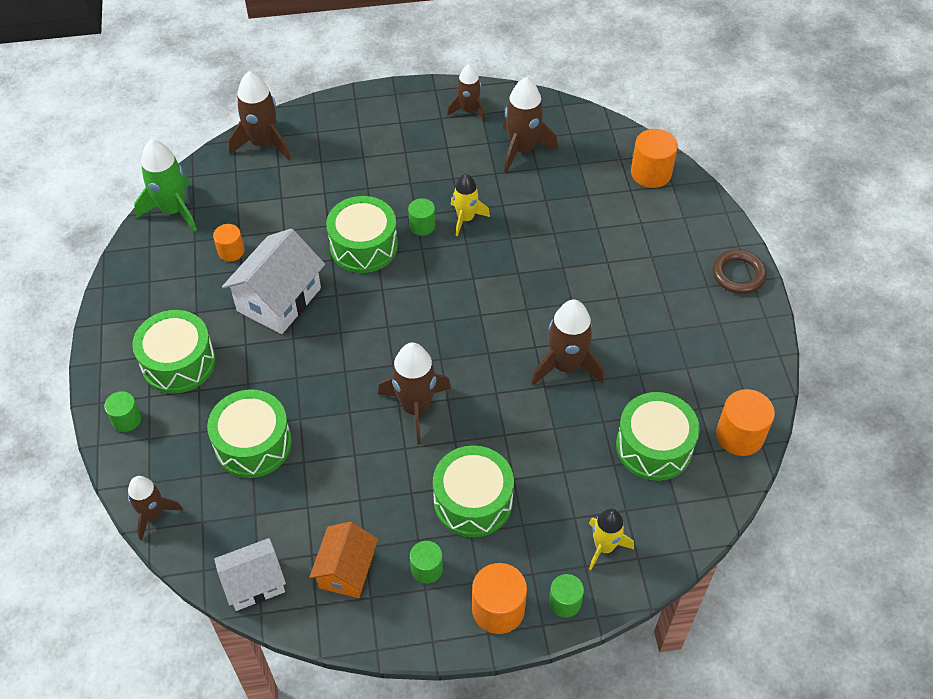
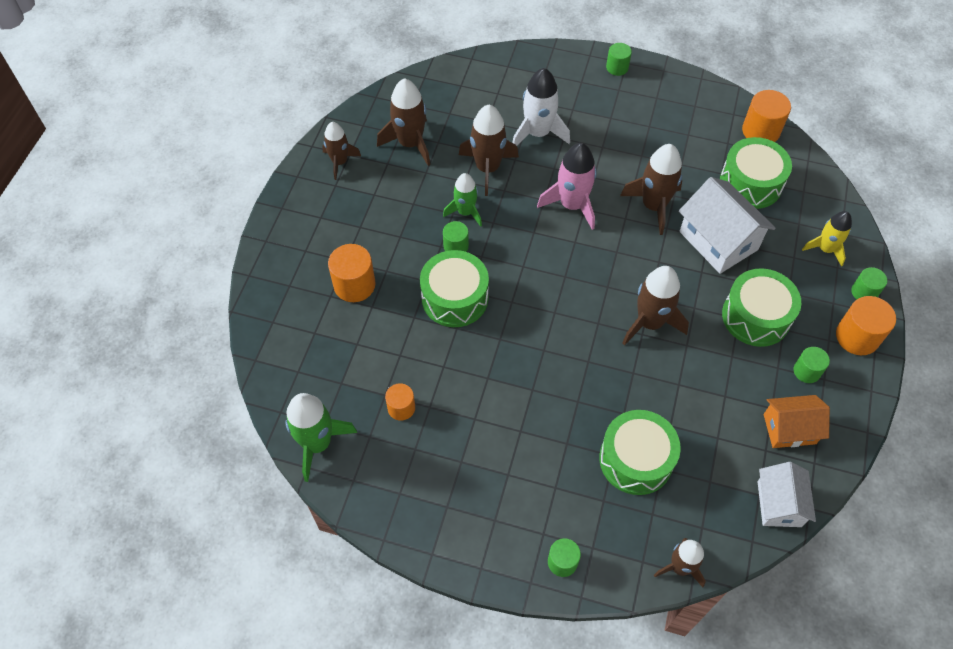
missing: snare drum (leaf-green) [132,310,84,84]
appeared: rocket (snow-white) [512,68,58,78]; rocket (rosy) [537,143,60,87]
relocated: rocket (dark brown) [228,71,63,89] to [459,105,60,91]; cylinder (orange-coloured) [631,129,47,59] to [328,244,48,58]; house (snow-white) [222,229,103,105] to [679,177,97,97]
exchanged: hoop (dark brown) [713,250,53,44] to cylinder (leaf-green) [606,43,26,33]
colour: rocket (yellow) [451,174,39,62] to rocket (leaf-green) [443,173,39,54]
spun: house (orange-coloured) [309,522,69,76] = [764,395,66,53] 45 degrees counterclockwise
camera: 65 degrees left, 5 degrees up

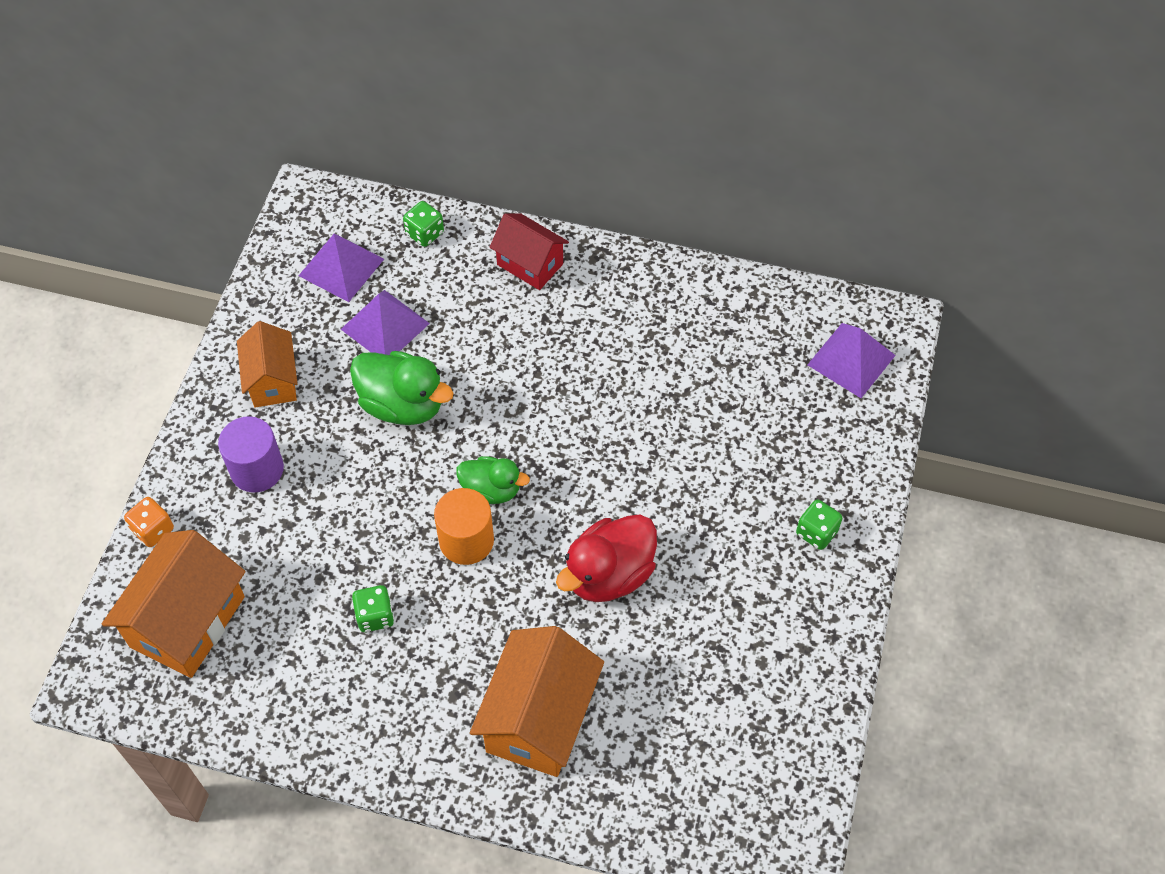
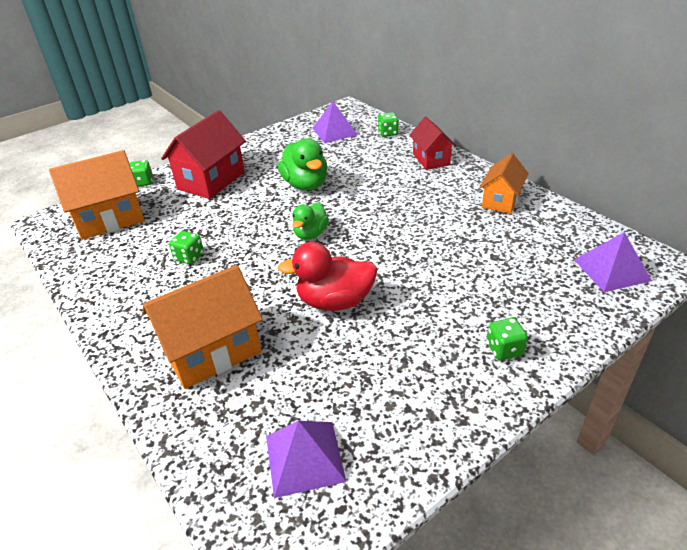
missing: cylinder (orange-coloured) [434,488,60,77]
relocated: pyramid (purple) [341,290,89,65] to [266,421,80,77]; house (orange-coloured) [237,321,61,86] to [479,153,50,61]
exchanged: cylinder (purple) [218,416,66,77] to house (red) [161,110,85,89]
colour: die (orange-coloured) [124,497,50,50] to die (leaf-green) [129,160,24,27]
spun: rubber duck (leaf-green) [456,456,74,48] = [292,202,37,38] 60 degrees clockwise
camera: 40 degrees right, 20 degrees down

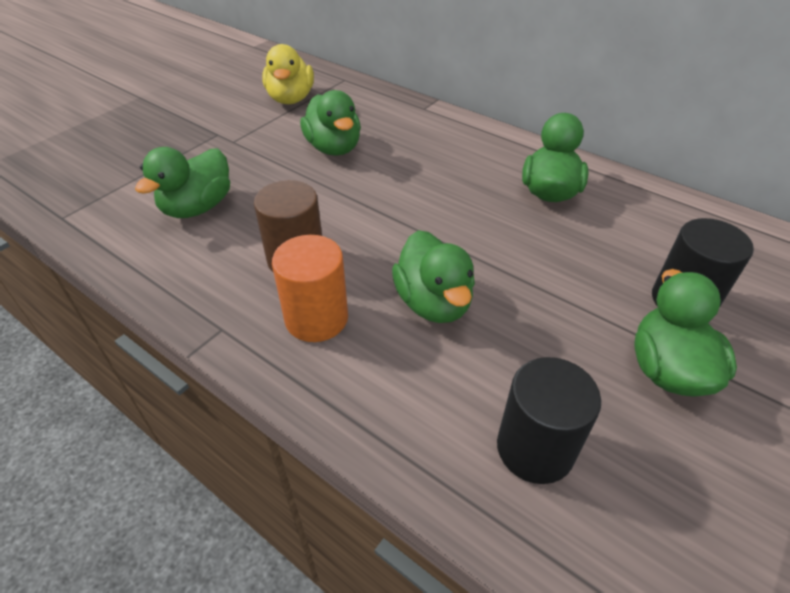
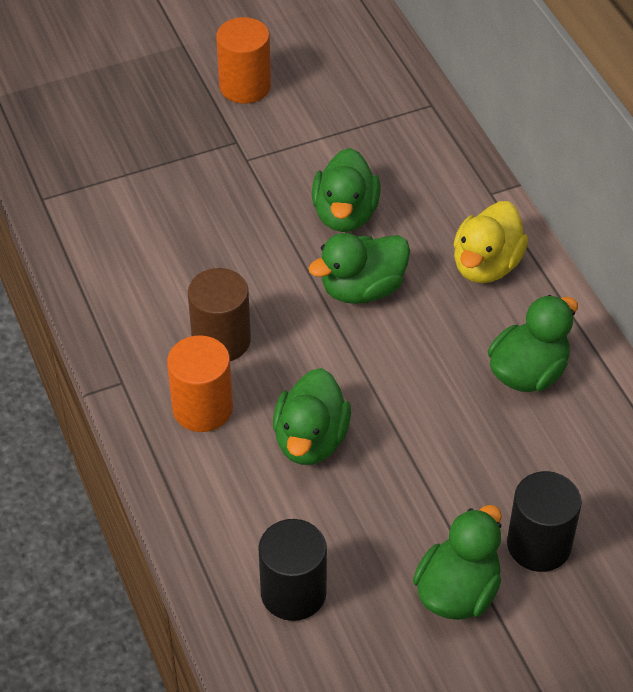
appeared: cylinder (orange-coloured) [216,17,55,87]
relocated: rubber duck (yellow) [262,44,52,60] to [453,201,75,82]; rubber duck (leaf-green) [135,147,95,71] to [309,233,101,71]
camera: 30 degrees right, 5 degrees up

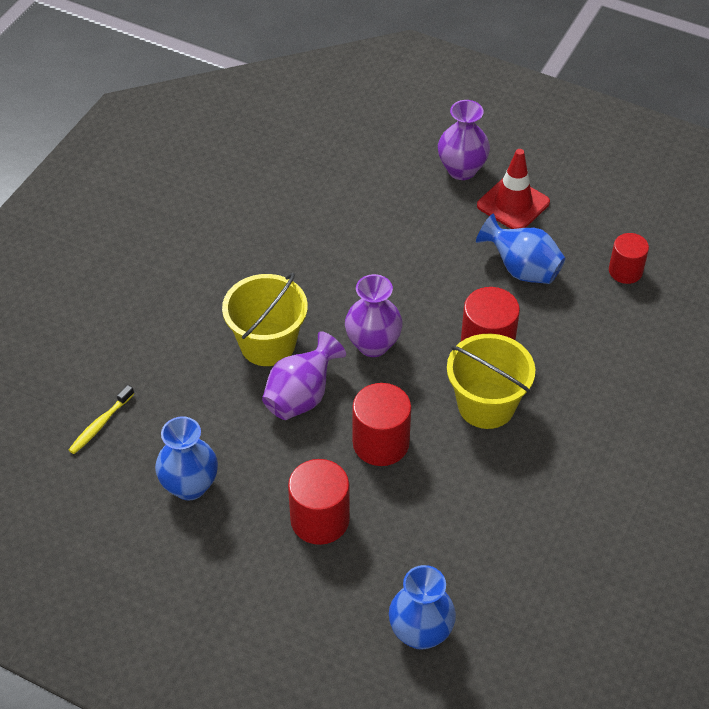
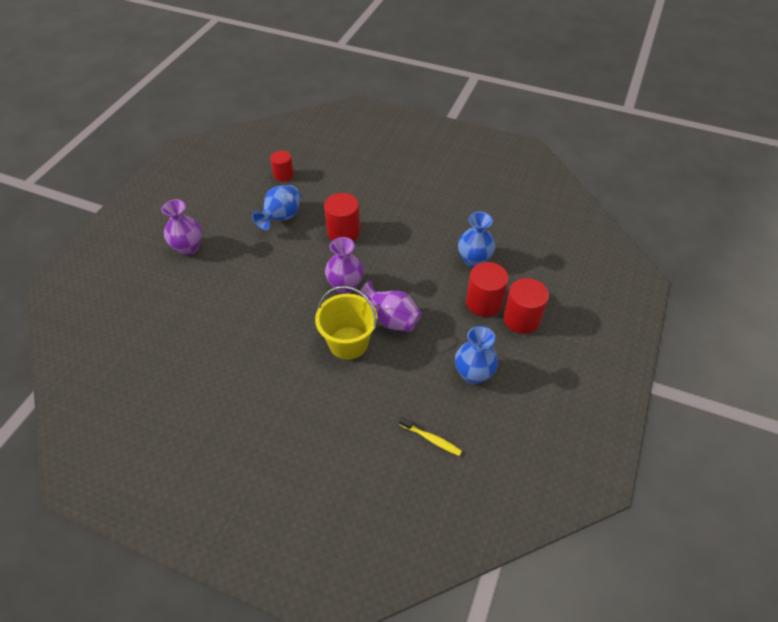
missing: safety cone (red) [477,149,73,80]; pail (yellow) [447,334,88,95]
relocated: cylinder (red) [352,383,59,83] to [503,278,46,56]; flower vase (cobalt) [389,565,67,85] to [458,212,37,56]
camera: 95 degrees left, 0 degrees up

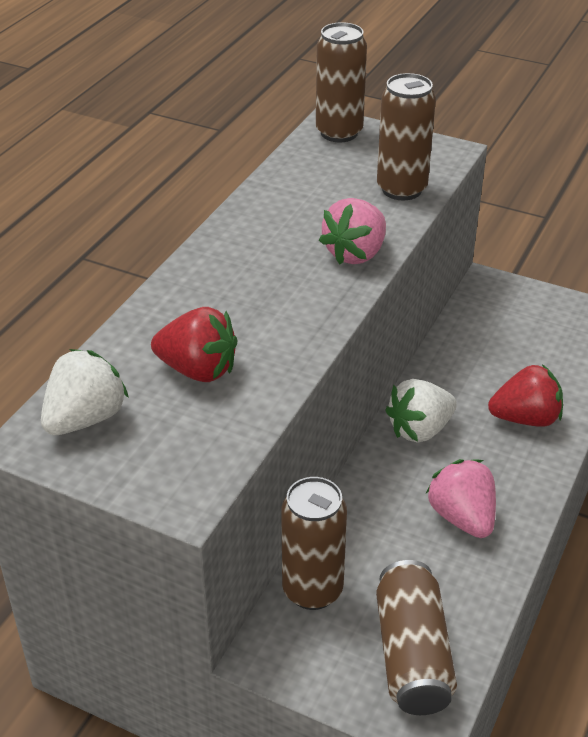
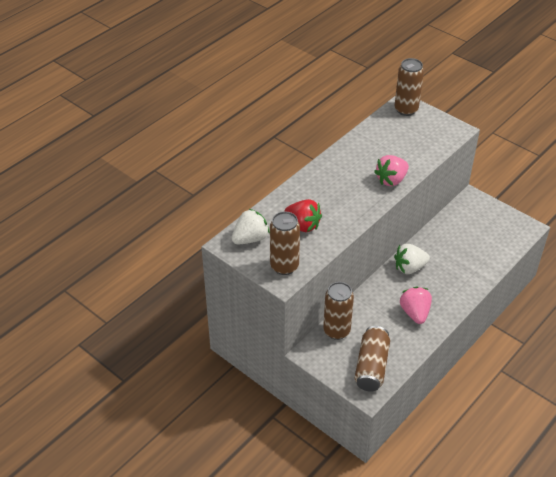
missing: toy strawberry (red) [488,364,75,63]
relocated: tin (dark brown) [377,73,59,127] to [270,211,30,64]
camera: 15 degrees right, 5 degrees up

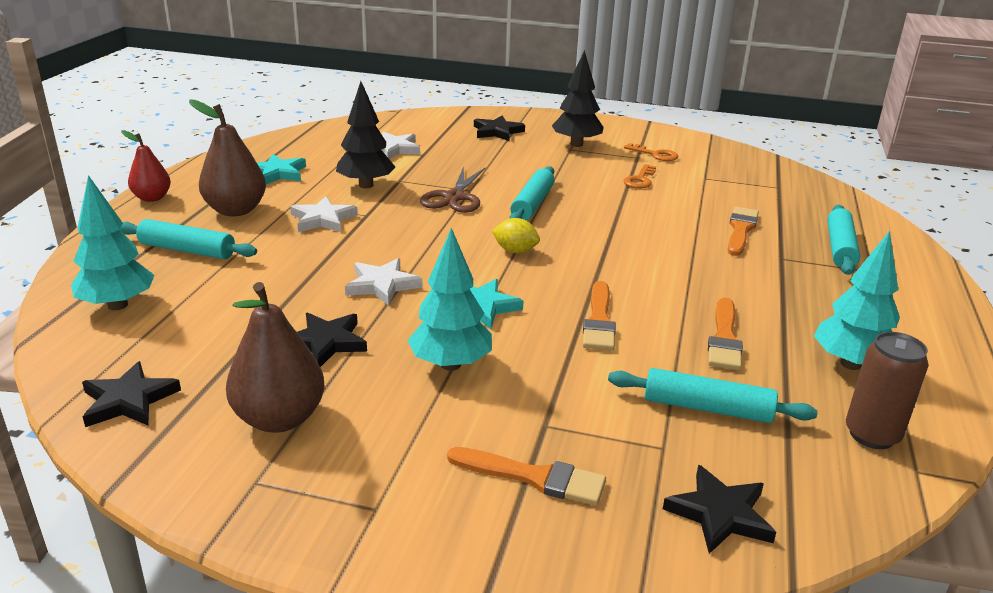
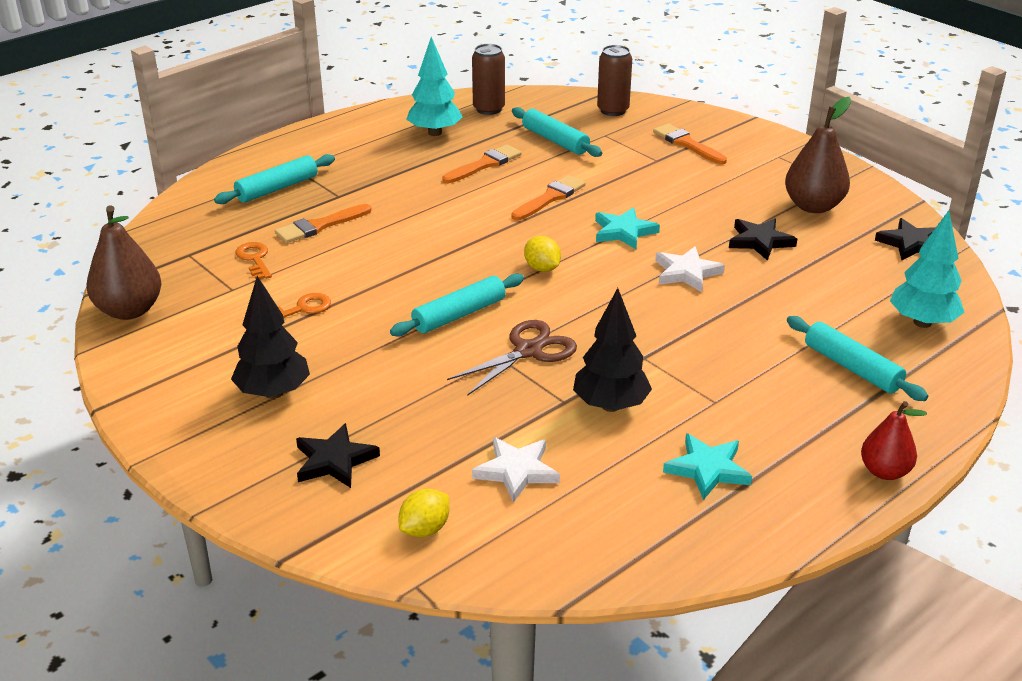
missing: five-pointed star (snow-white) [290,196,68,36]; tree (aqua) [408,228,84,143]
appeared: lemon (yellow) [399,489,50,48]
relocated: toy pear (dark brown) [189,99,77,117] to [87,205,74,115]; key (orange-coloured) [624,143,54,18] to [235,242,37,37]
exchanged: five-pointed star (jet-black) [663,465,113,89] to tin (dark brown) [597,45,35,71]
camera: 145 degrees left, 5 degrees up

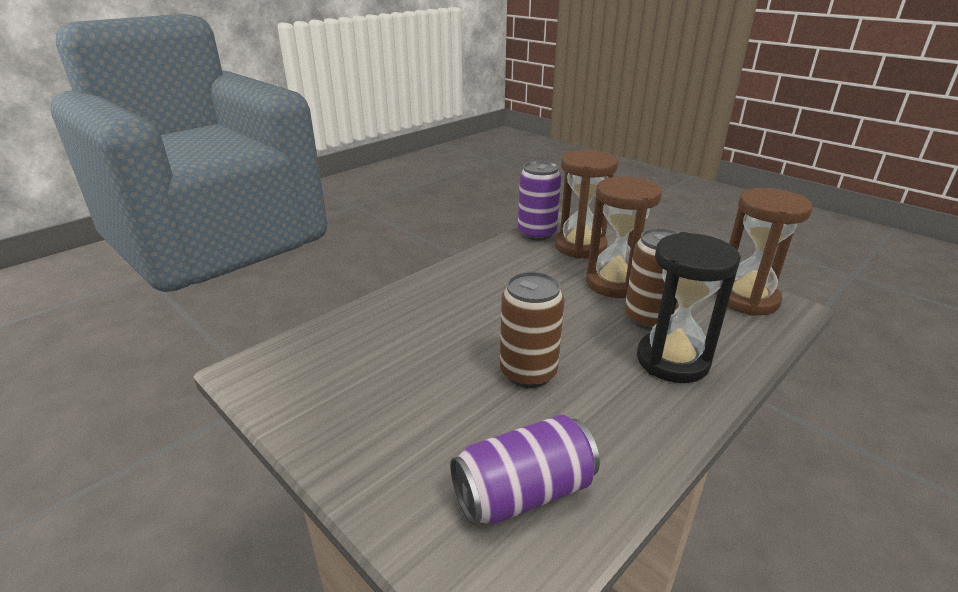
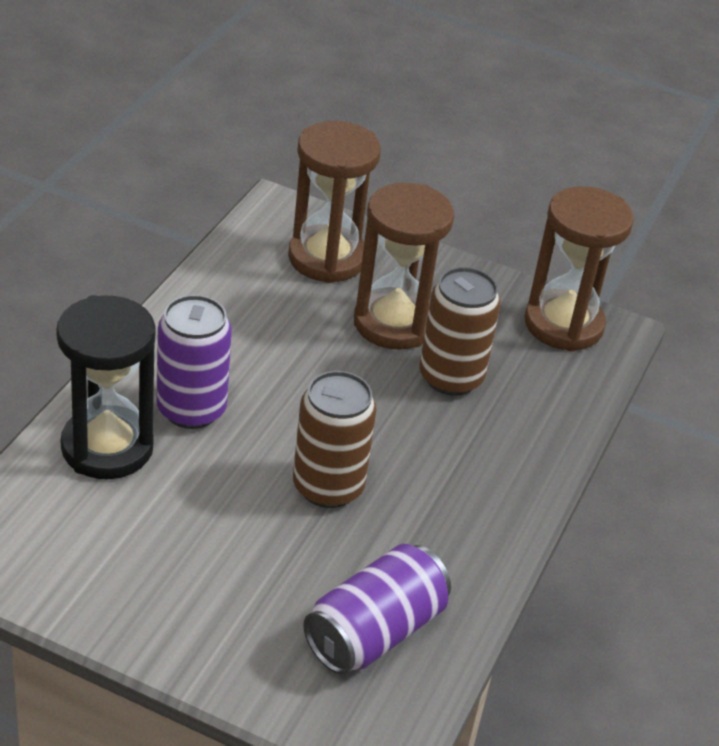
relocated: tin (purple) [518,161,43,79] to [156,295,76,134]; sandglass (jet-black) [637,232,104,151] to [56,295,100,184]
camera: 25 degrees left, 10 degrees up

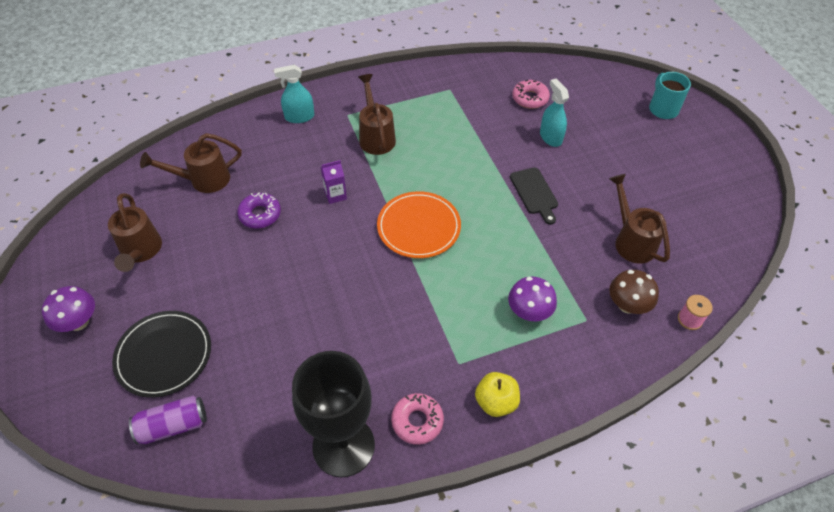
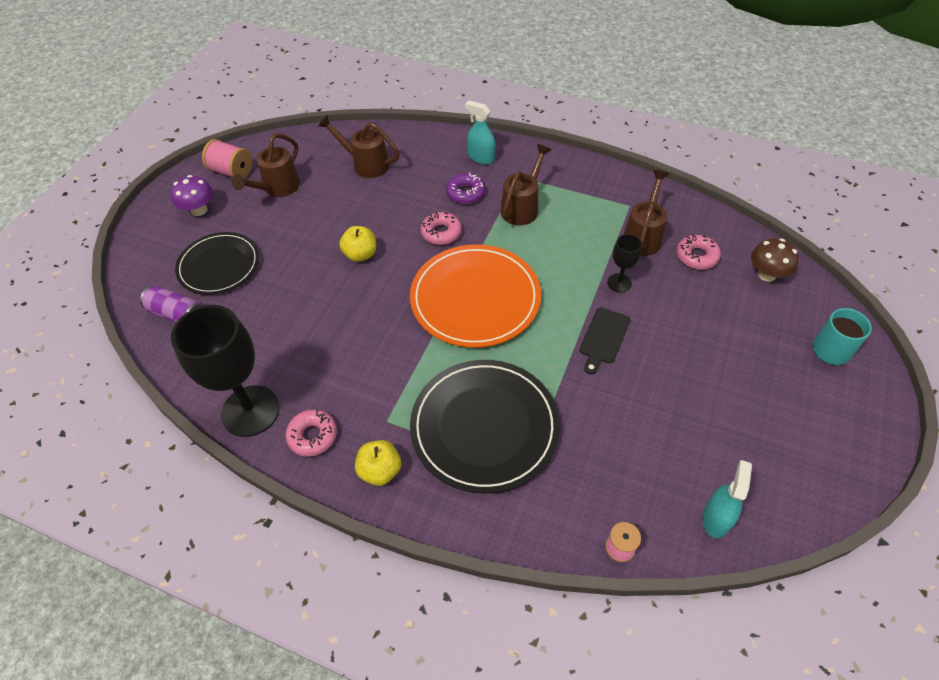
appeared: bobbin (rosy) [202,139,51,40]; apple fruit (yellow) [339,226,37,36]; wine glass (jet-black) [607,234,35,59]
relocated: spray bottle (aqua) [540,78,29,69] to [702,460,50,78]; watering pot (dark brown) [609,174,61,90] to [623,170,46,86]; doughnut (purple) [237,192,44,37] to [446,172,39,32]; toadstool (dark brown) [609,270,50,44] to [751,239,48,43]
exchanged: juice carton (purple) [321,160,26,44] to doughnut (rosy) [421,212,41,33]; toadstool (purple) [508,277,49,44] to dinner plate (jet-black) [410,360,150,134]
size: dinner plate (orange-coloured) [377,191,84,67] = [410,244,131,104] x1.51
camera: 45 degrees right, 0 degrees up

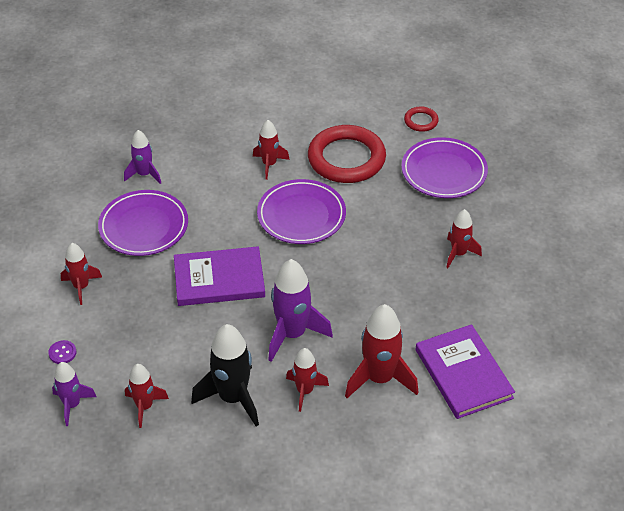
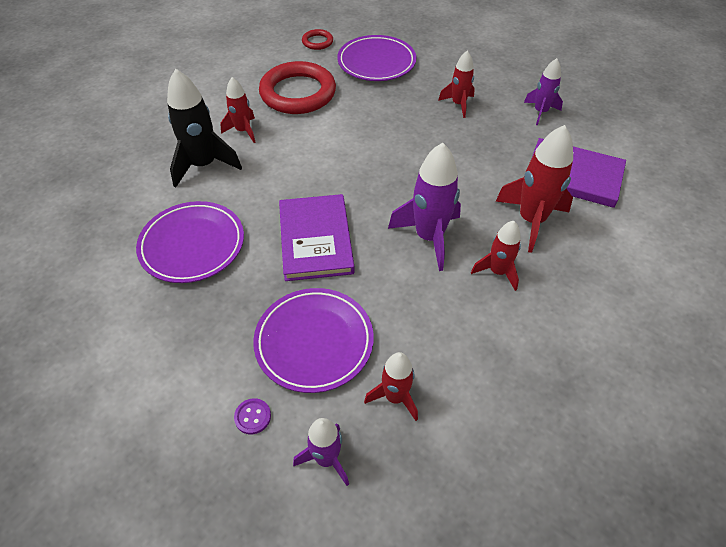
missing: rocket (red) [61,243,41,62]
relocated: rocket (purple) [124,130,37,54] to [524,58,39,67]; dinner plate (purple) [257,179,89,65] to [253,288,121,105]; rocket (jet-black) [191,324,68,103] to [167,69,75,119]
spun: hardback (purple) [174,246,91,60] = [279,194,76,87] 45 degrees counterclockwise
camera: 45 degrees left, 5 degrees up

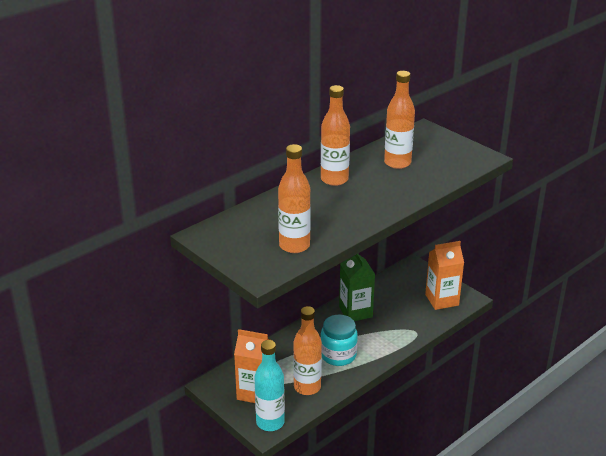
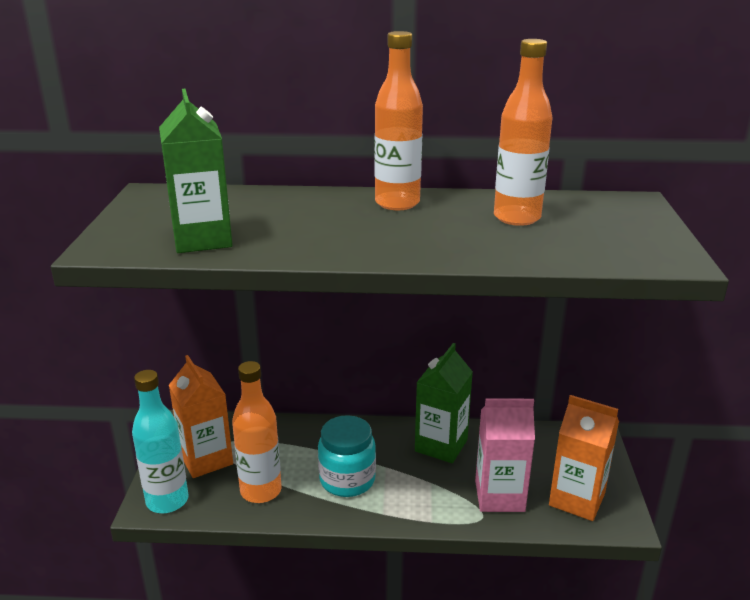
appeared: juice carton (rosy) [475,398,60,114]
exchanged: bottle (orange-coloured) [278,144,33,109] to juice carton (leaf-green) [159,89,74,164]
camera: 45 degrees right, 5 degrees down

